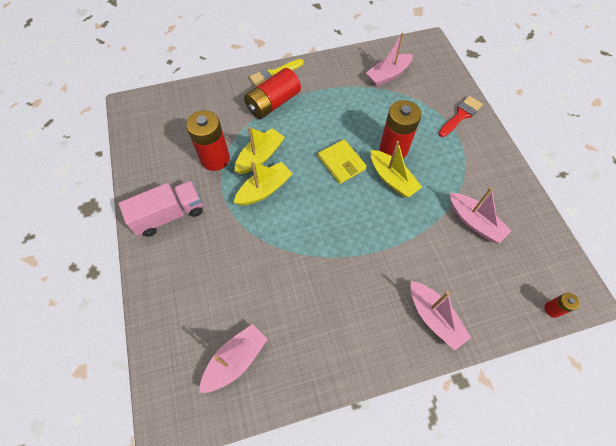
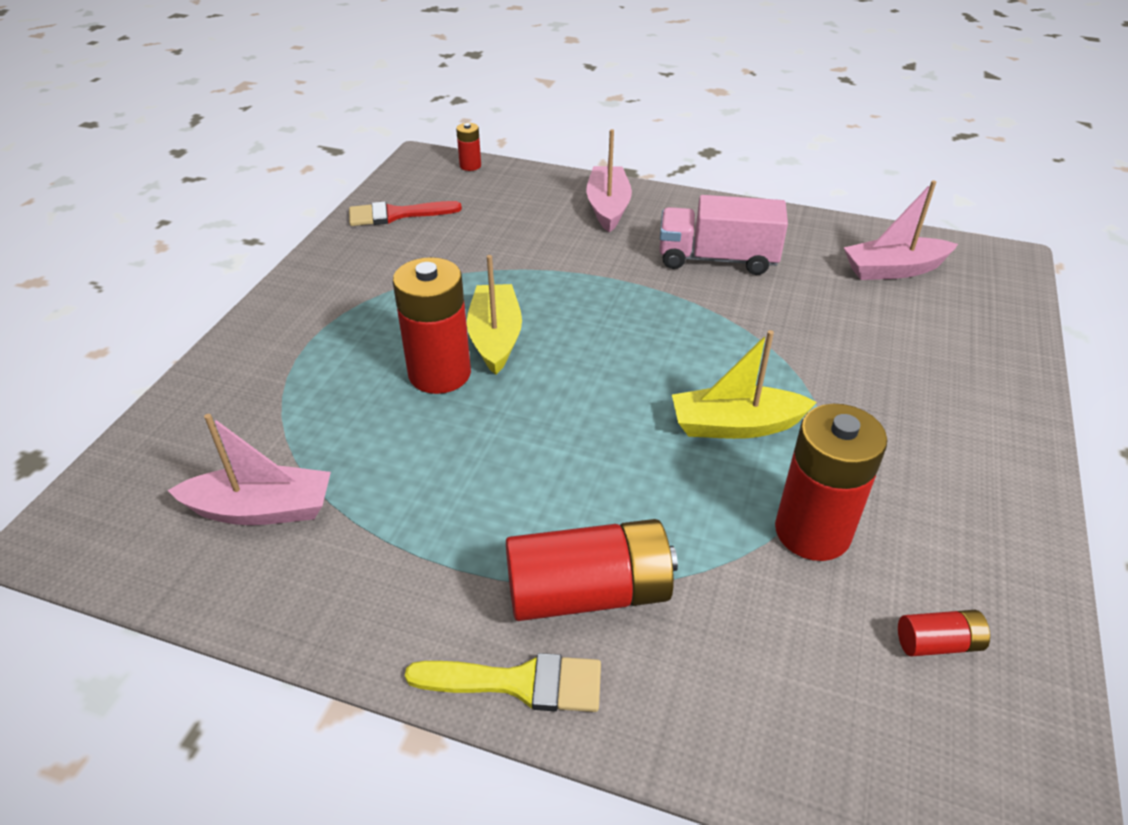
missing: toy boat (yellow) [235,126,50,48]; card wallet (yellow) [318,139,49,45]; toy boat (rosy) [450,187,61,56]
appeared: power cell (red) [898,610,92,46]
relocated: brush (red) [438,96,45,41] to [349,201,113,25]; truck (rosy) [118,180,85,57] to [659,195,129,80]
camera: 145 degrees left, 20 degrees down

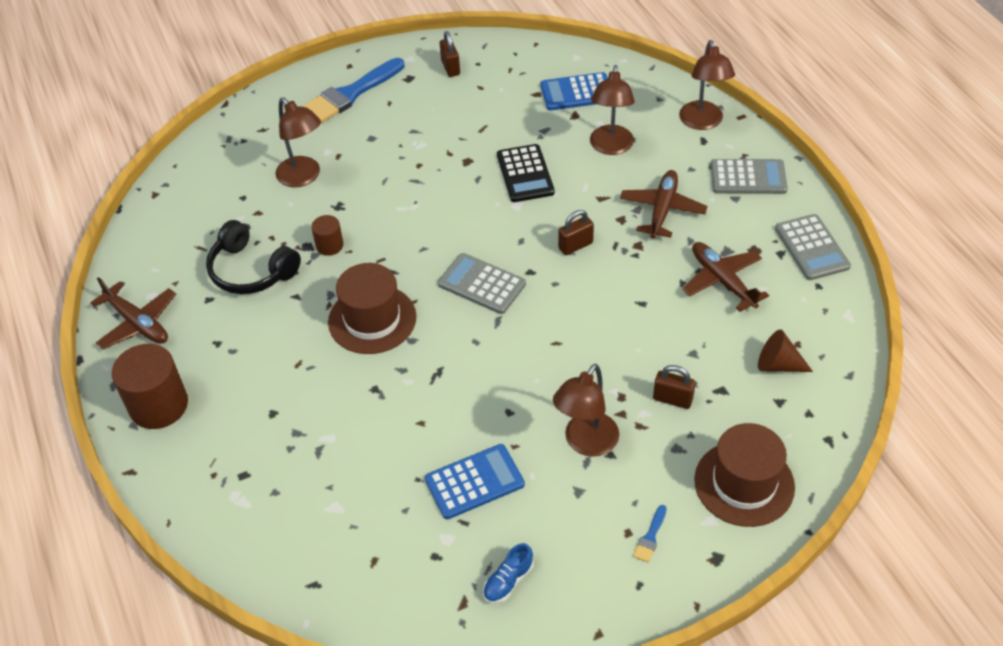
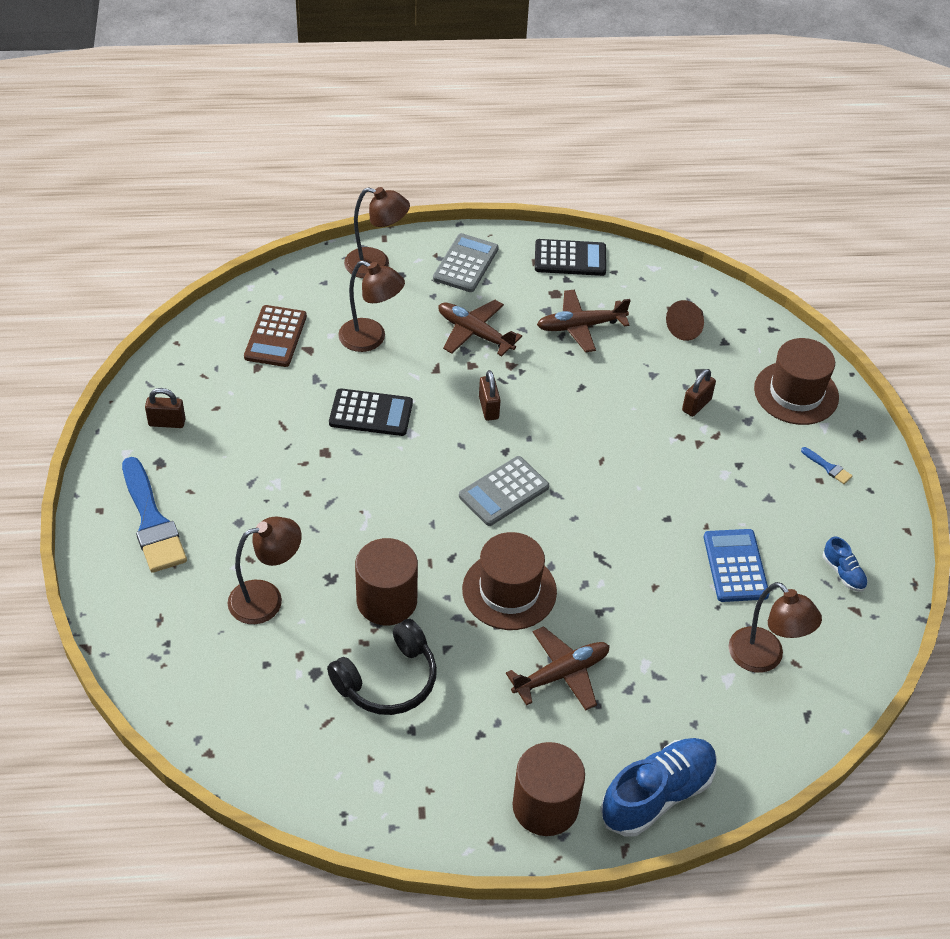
appeared: lace-up shoe (cobalt) [600,738,117,99]
relocated: aeroplane (dark brown) [91,277,85,72] to [506,626,104,85]; lamp (dark brown) [553,364,66,93] to [729,582,93,91]
colour: calculator (cobalt) [541,72,67,38] to calculator (dark brown) [244,305,63,62]; calculator (gray) [775,214,76,66] to calculator (jet-black) [535,239,71,37]
size: cylinder (dark brown) [311,215,33,41] = [355,538,63,87] x1.92
camera: 75 degrees left, 0 degrees up

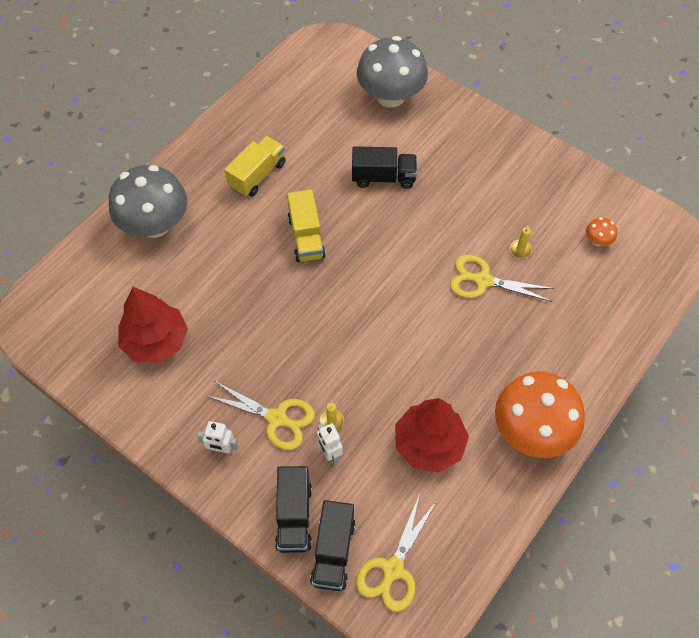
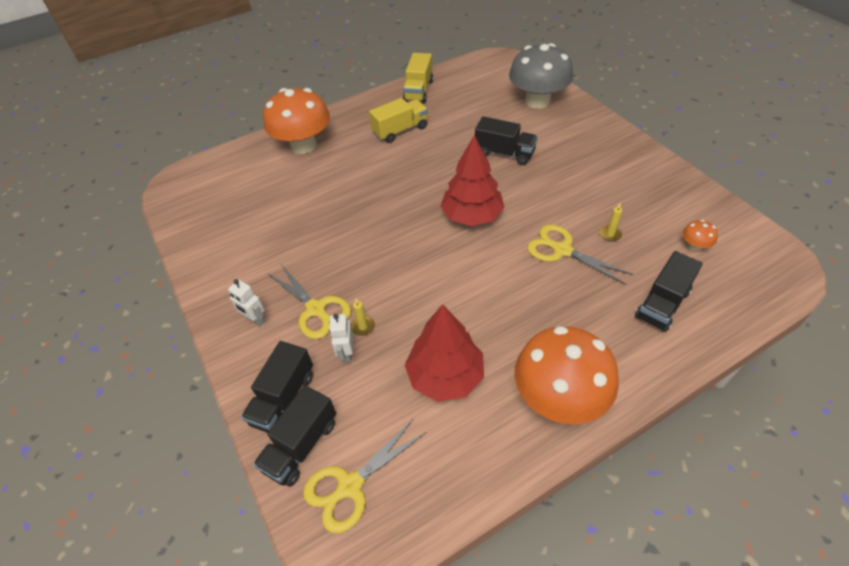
appeared: truck (jet-black) [635,251,68,81]
relocated: truck (yellow) [287,189,39,73] to [403,53,30,50]; tree (red) [118,287,70,76] to [440,135,65,91]
colour: toadstool (gray) [109,165,78,73] to toadstool (orange-coloured) [263,88,67,66]
camera: 25 degrees right, 10 degrees down

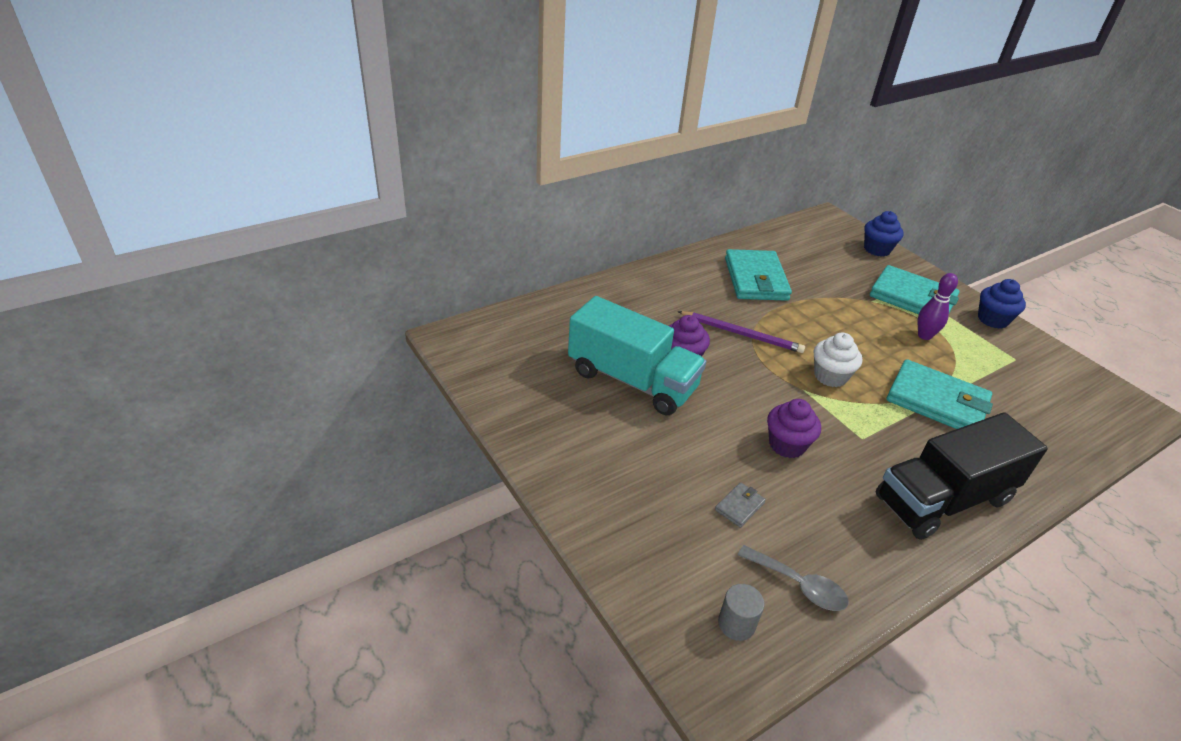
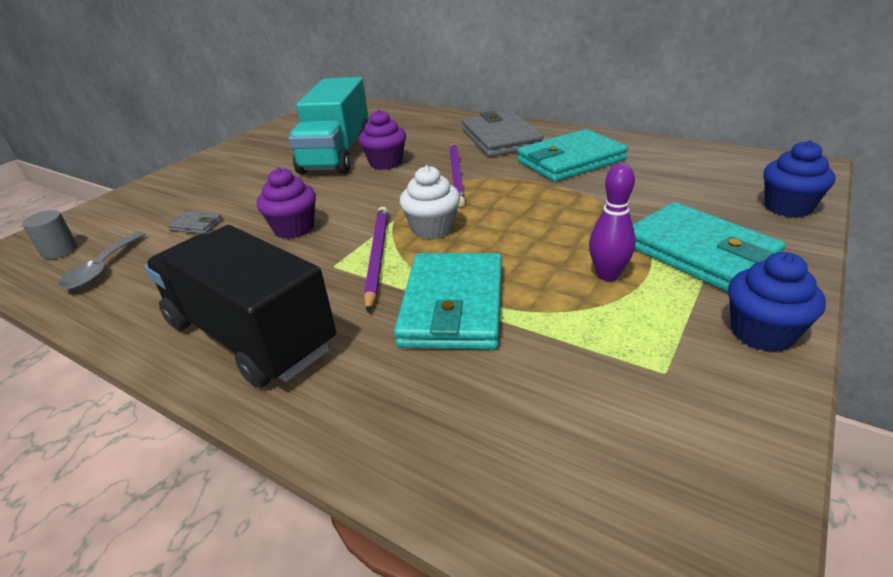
appeared: card wallet (gray) [462,111,82,46]; wooden pencil (purple) [364,207,24,106]
spun: card wallet (aqua) [870,265,90,49] = [633,202,153,90] 45 degrees counterclockwise
camera: 70 degrees right, 5 degrees down

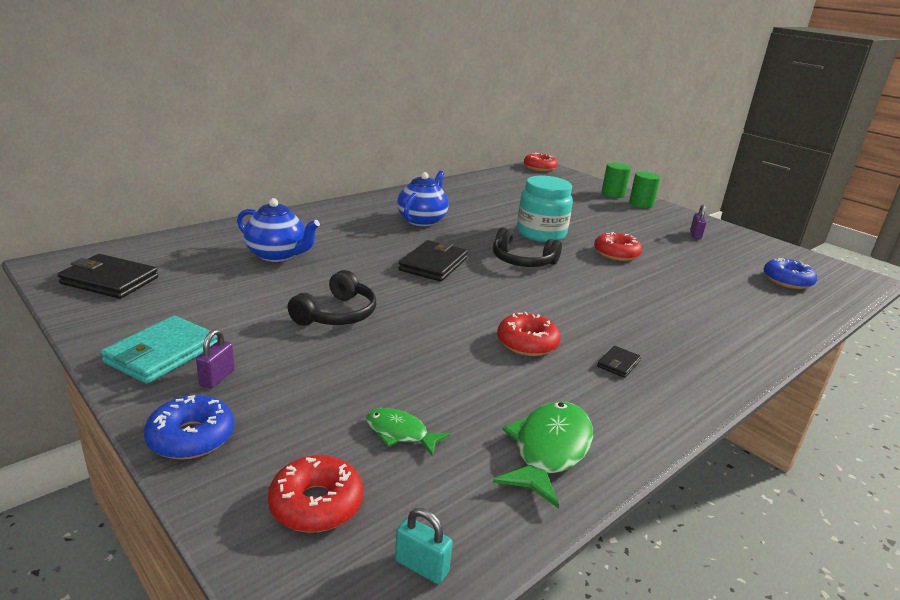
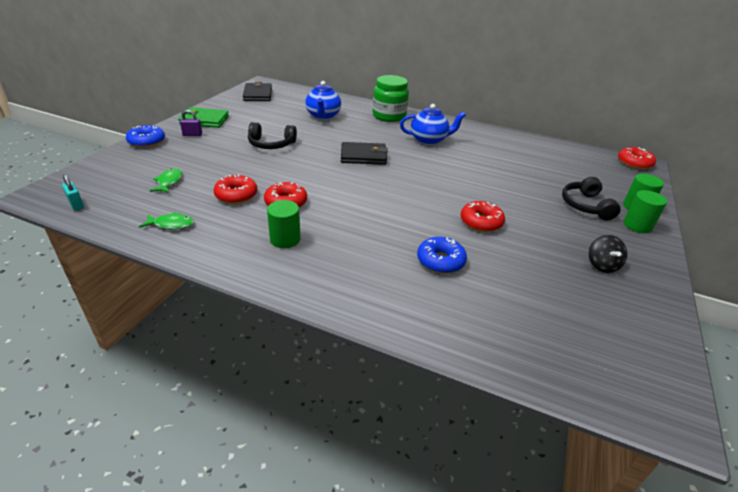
missing: jam jar (aqua) [517,176,56,66]
appeared: jam jar (leaf-green) [373,75,36,47]
relocated: over-ear headphones (jet-black) [493,227,69,40] to [562,177,59,44]; doughnut (cobalt) [763,258,54,31] to [417,237,50,37]; doughnut (red) [268,455,95,77] to [214,174,44,30]
exchanged: small lock (purple) [690,205,16,34] to whirligig (jet-black) [588,235,39,38]; card wallet (jet-black) [597,346,44,32] to cylinder (leaf-green) [267,200,34,48]
colour: card wallet (aqua) [101,316,116,68] to card wallet (leaf-green) [178,107,51,21]
spun: small lock (aqua) [395,508,58,76] = [62,174,22,37] 45 degrees counterclockwise
size: fish (leaf-green) [493,401,100,108] = [139,212,55,18] x0.59
camera: 65 degrees right, 10 degrees up

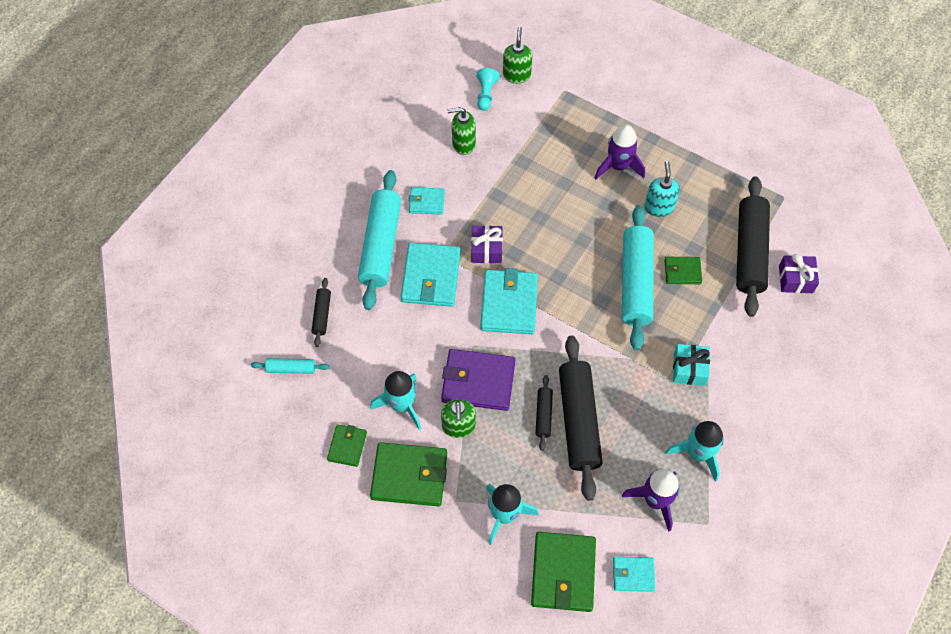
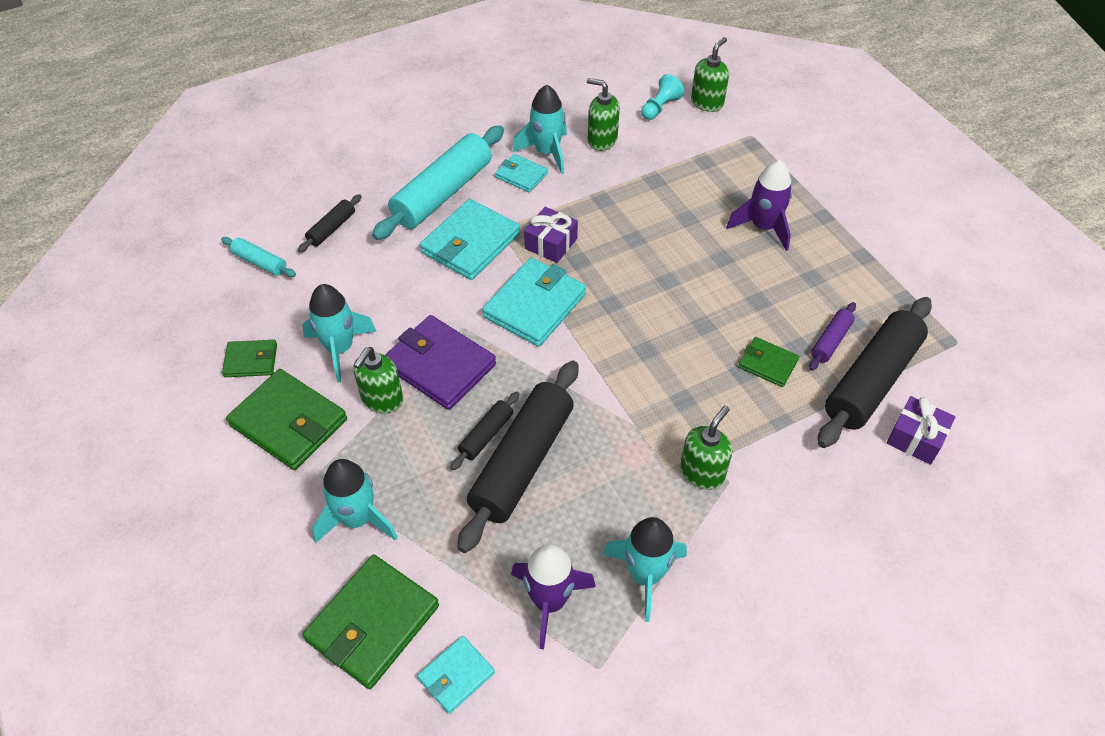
missing: soap dispenser (aqua) [644,161,36,56]; dough roller (aqua) [622,205,32,146]
appeared: rocket (aqua) [512,85,55,89]; dough roller (purple) [809,302,47,69]
exchanged: wrapped gift (aqua) [673,344,37,42] to soap dispenser (leaf-green) [680,406,52,84]
spun: card wallet (leaf-green) [327,424,40,43] = [222,340,55,37] 45 degrees clockwise; card wallet (aqua) [613,556,42,36] = [417,636,78,78] 75 degrees counterclockwise
camera: 30 degrees right, 10 degrees down

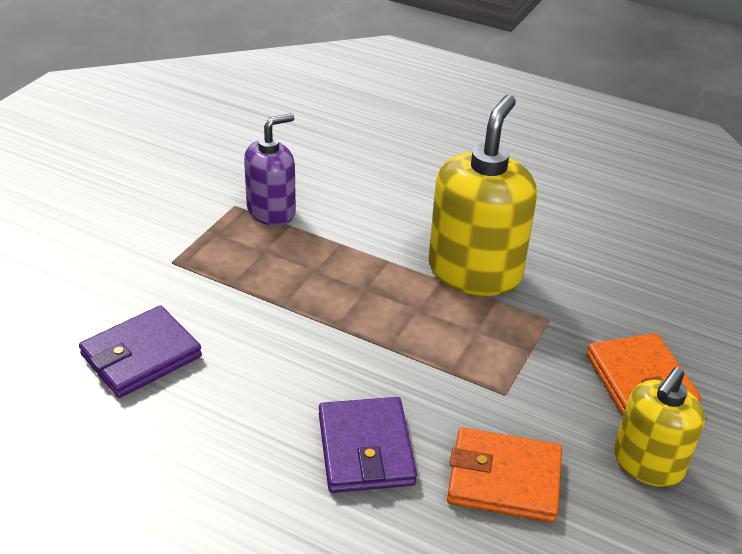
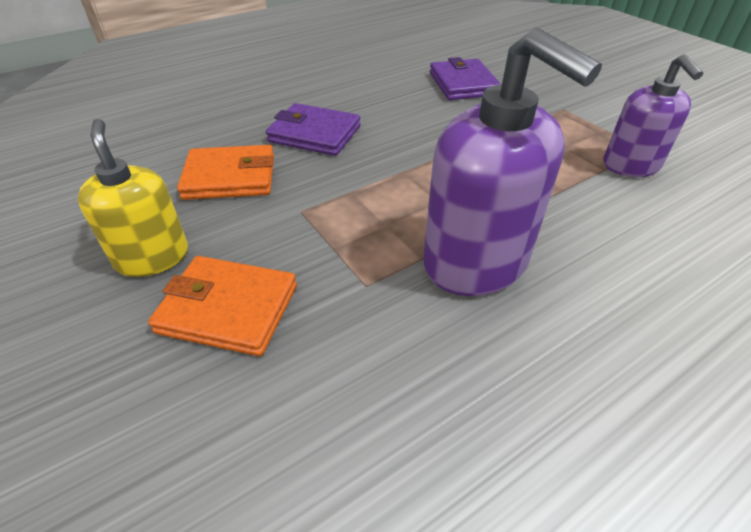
colour: soap dispenser (yellow) [429,95,108,201] to soap dispenser (purple) [423,27,179,269]
spun: card wallet (orange-coloured) [447,427,115,96] = [177,145,97,55] 45 degrees clockwise
camera: 120 degrees right, 5 degrees up

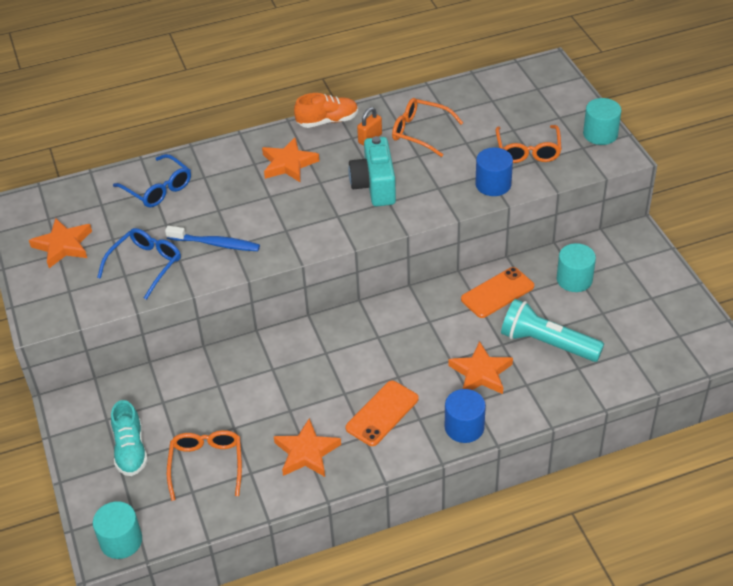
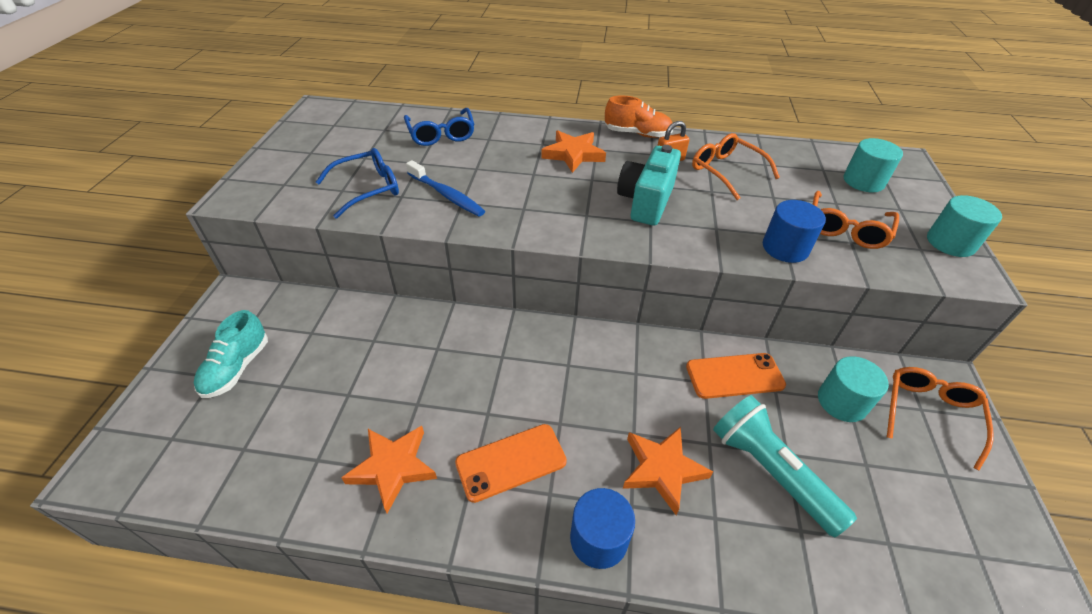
missing: five-pointed star (orange-coloured) [29,218,63,50]
relocated: spectacles (orange-coloured) [167,430,75,71] to [887,367,106,103]; cylinder (aqua) [93,501,49,58] to [843,138,60,54]
camera: 25 degrees right, 0 degrees up

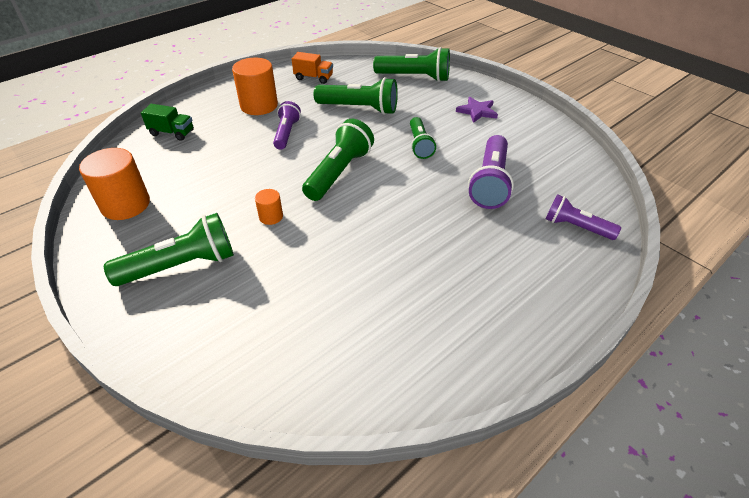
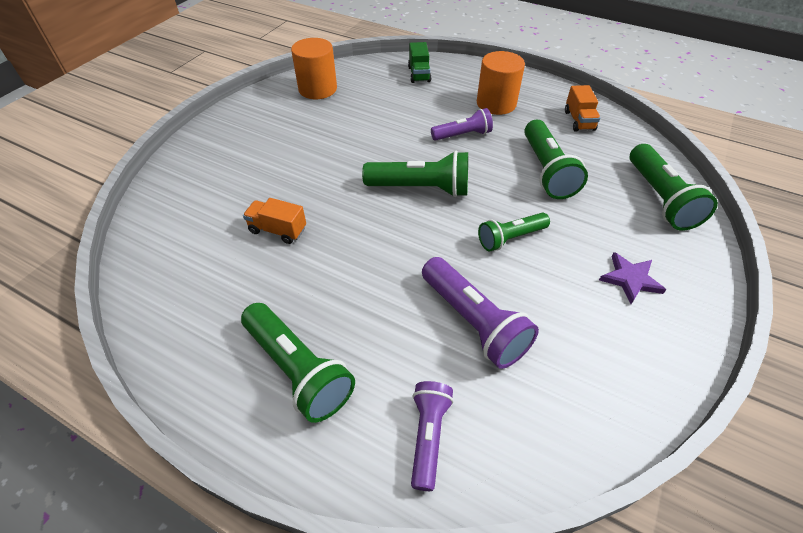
missing: cylinder (orange-coloured) [255,189,28,36]
appeared: truck (orange-coloured) [243,198,63,46]
relocated: torch (leaf-green) [104,213,130,73] to [241,303,114,120]
spun: torch (purple) [468,135,46,74] = [422,257,117,112] 120 degrees counterclockwise
camera: 70 degrees right, 5 degrees up

